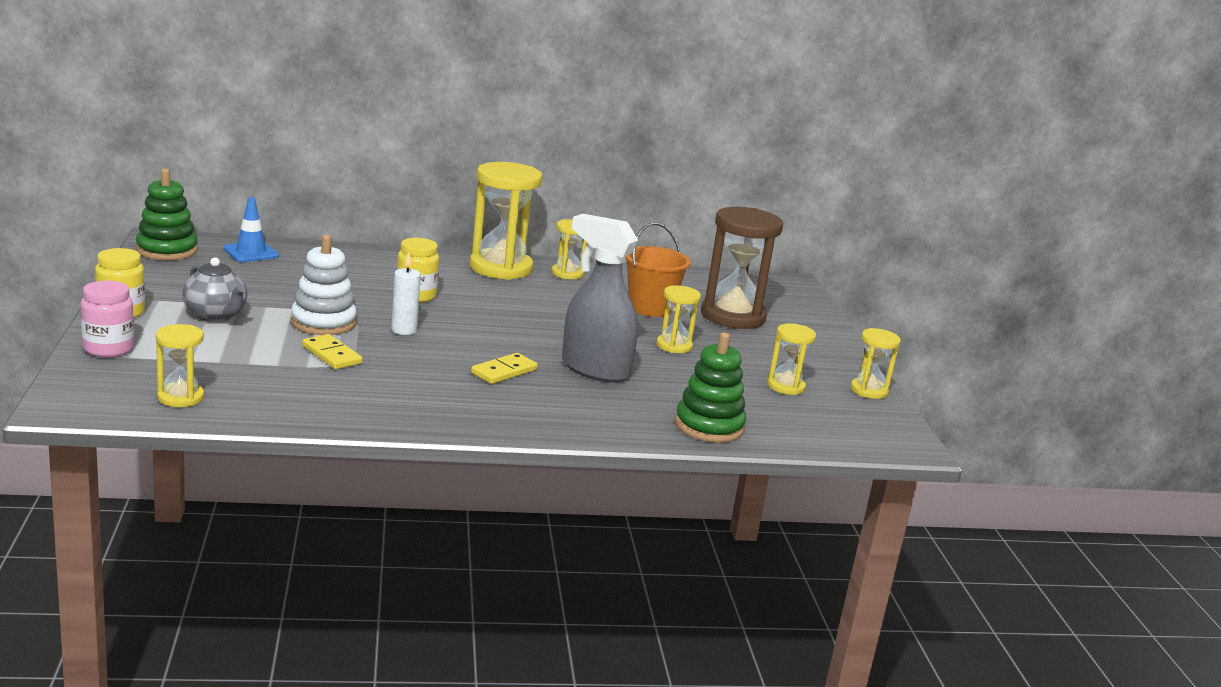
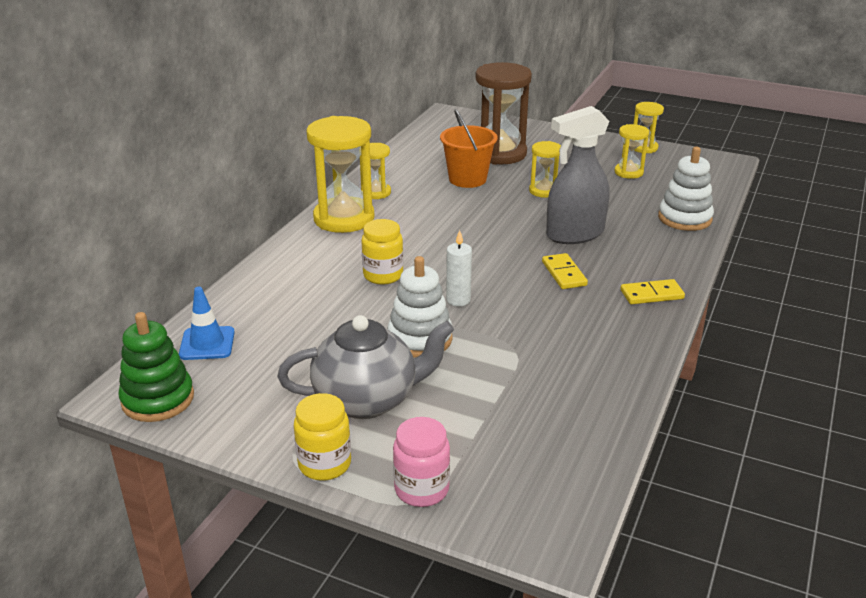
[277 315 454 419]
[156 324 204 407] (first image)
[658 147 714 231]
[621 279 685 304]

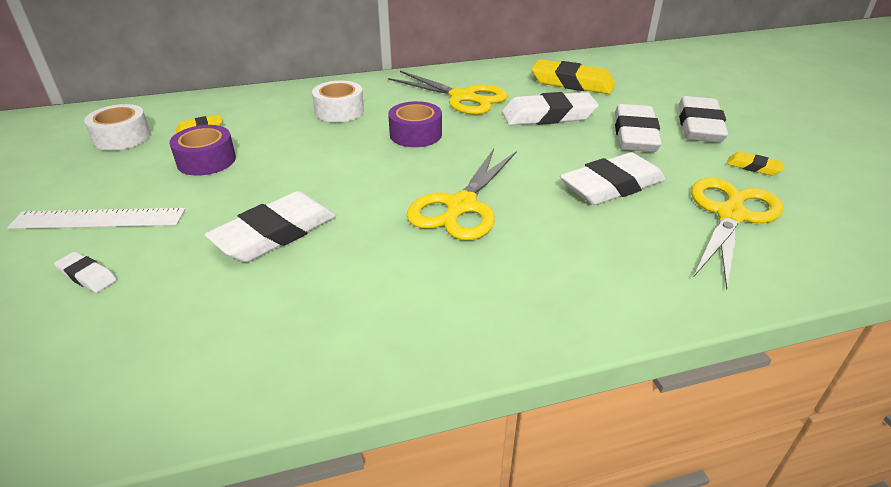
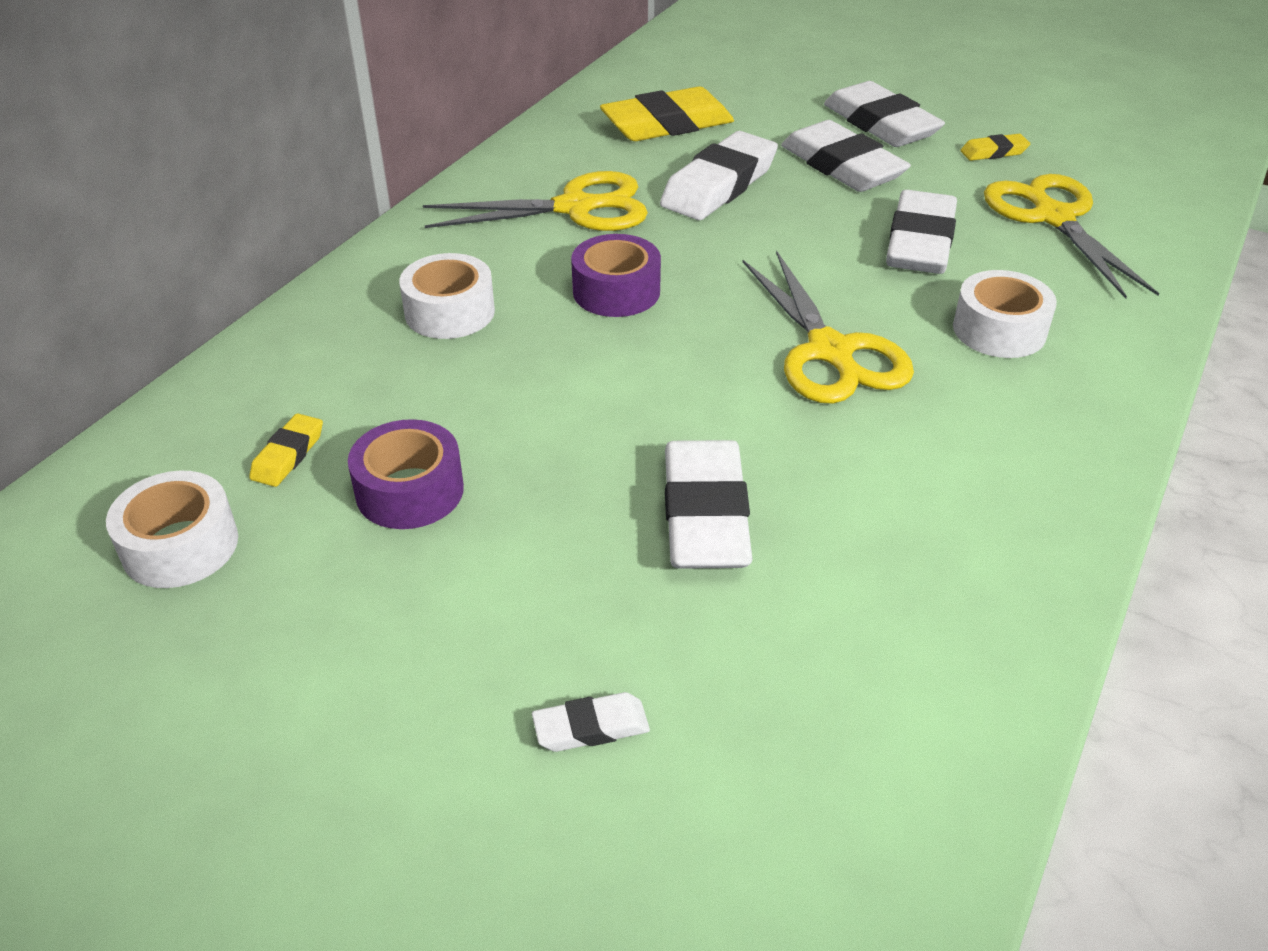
[7 208 185 229] (first image)
[953 270 1057 358]

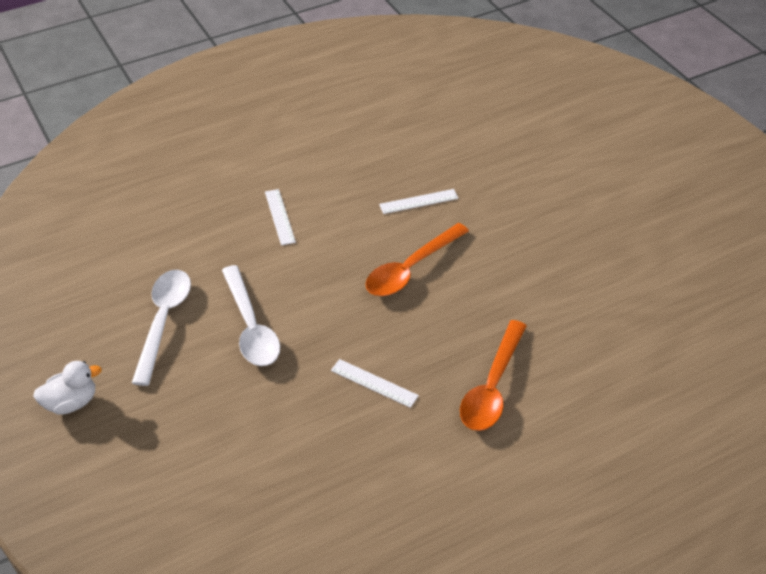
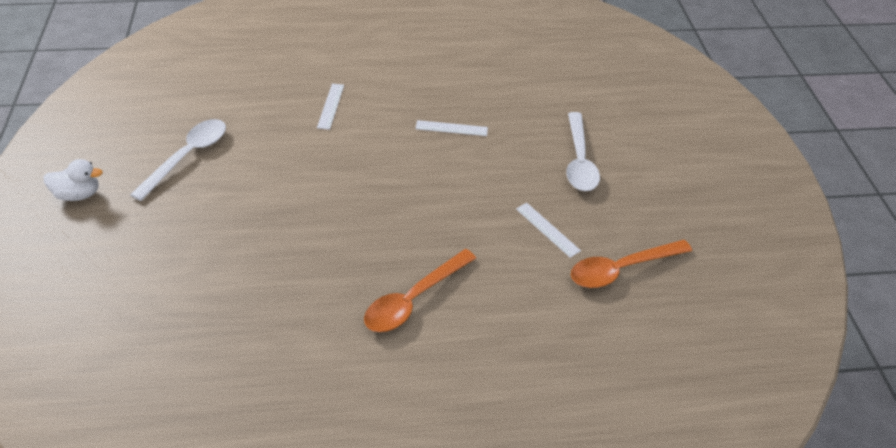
[571 240 692 288]
[566 112 600 191]
[516 203 581 258]

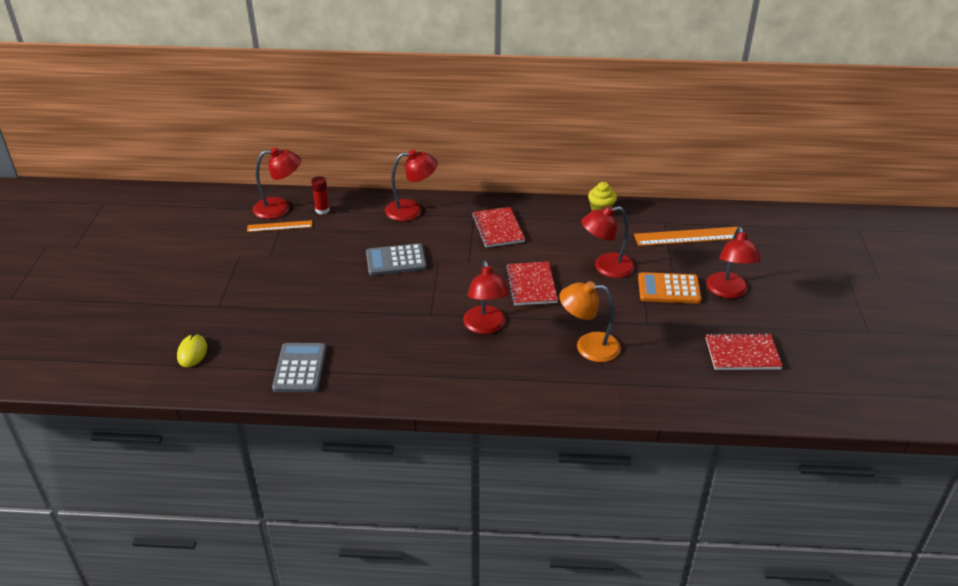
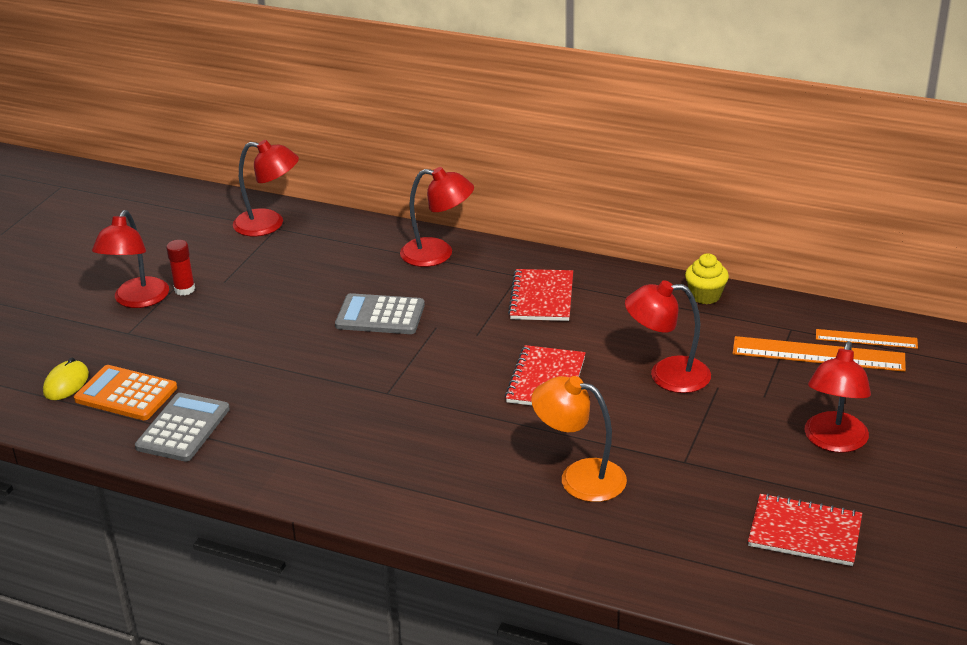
[166 240 195 295]
[816 329 918 349]
[92 210 169 308]
[74 365 177 420]

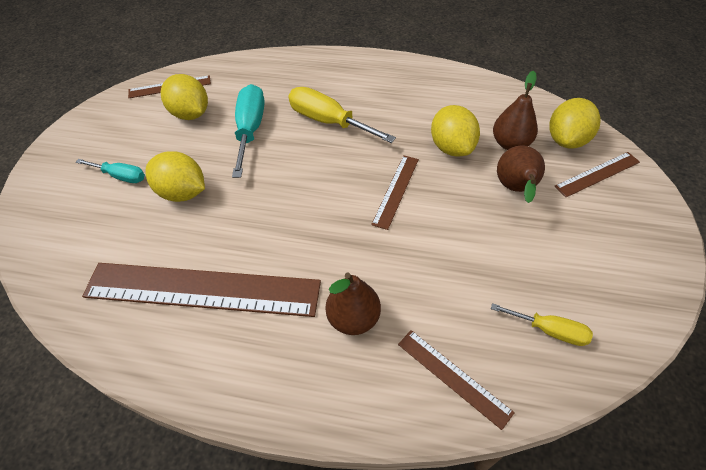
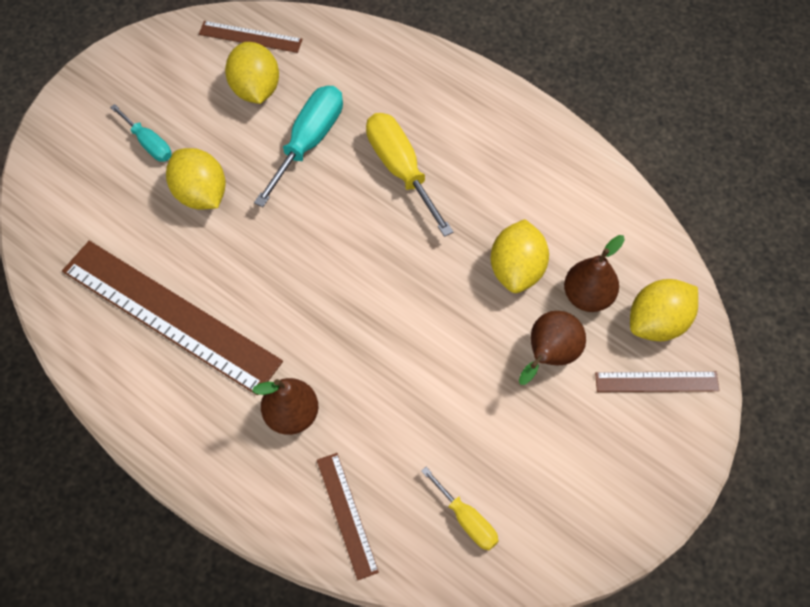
[371 155 419 230] (first image)

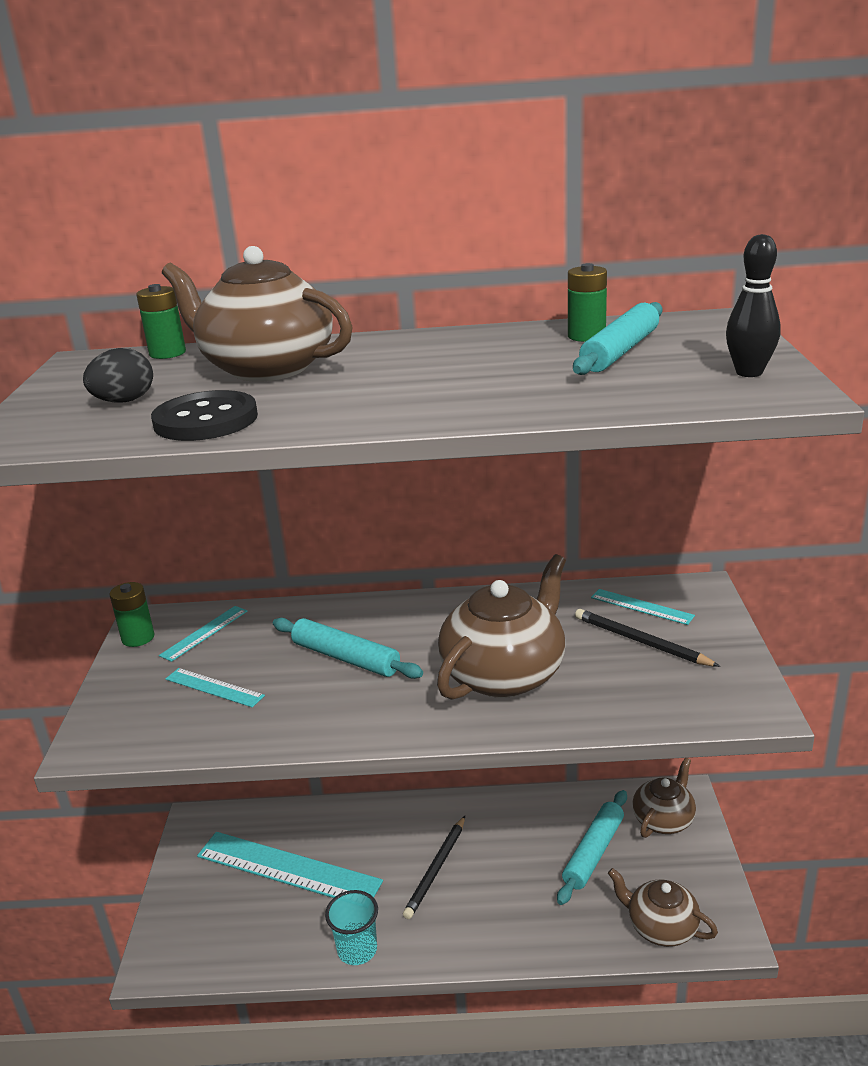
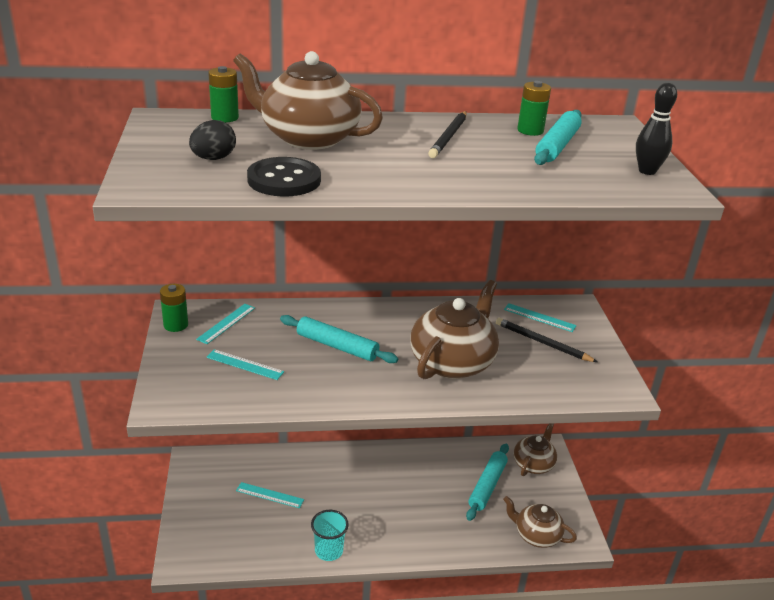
[428 111 467 158]
[236 482 304 508]

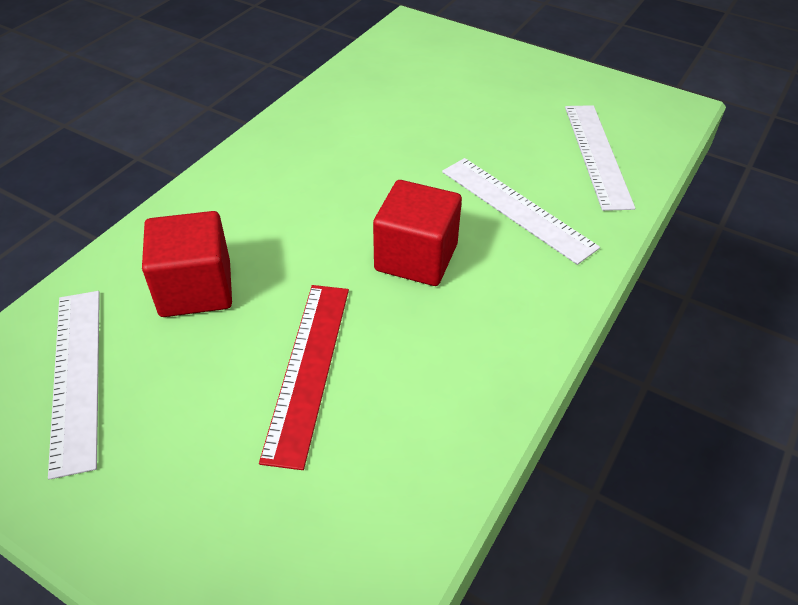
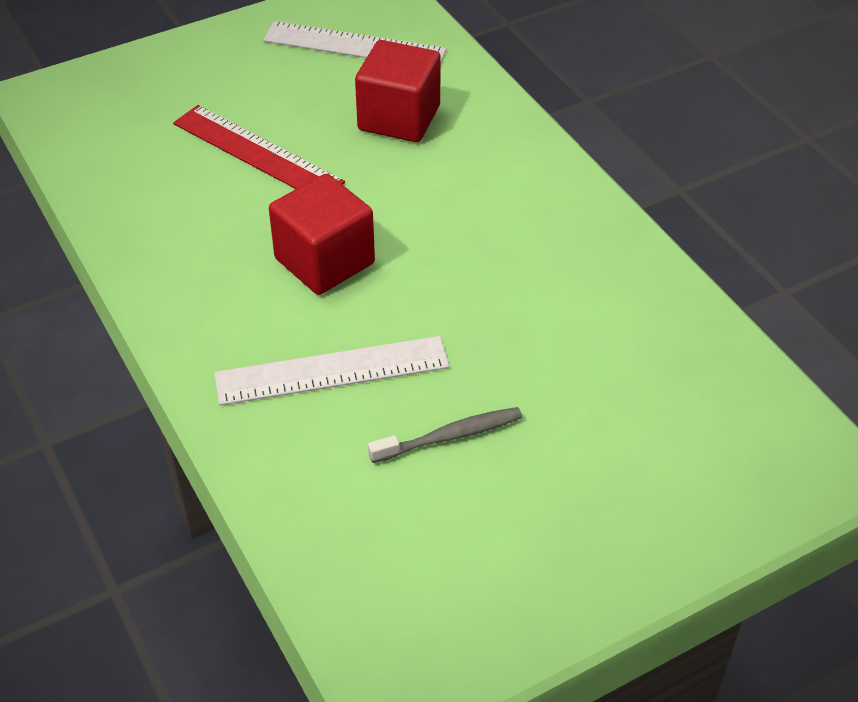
[565 105 635 211] (first image)
[368 407 522 463]

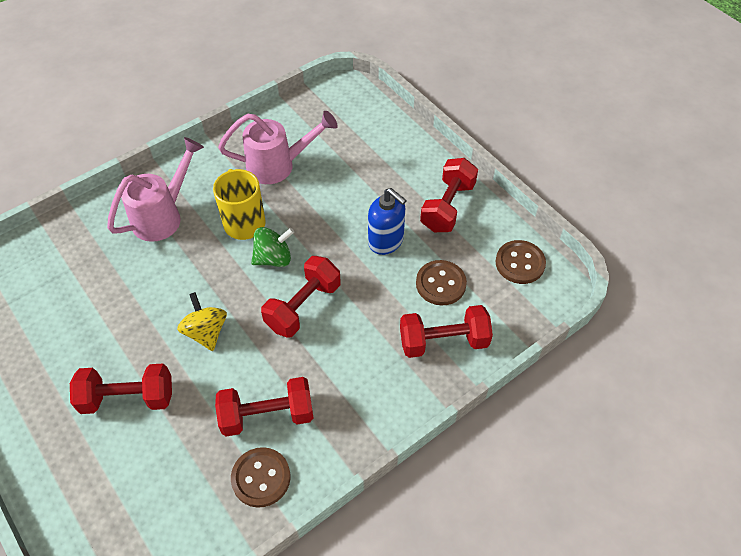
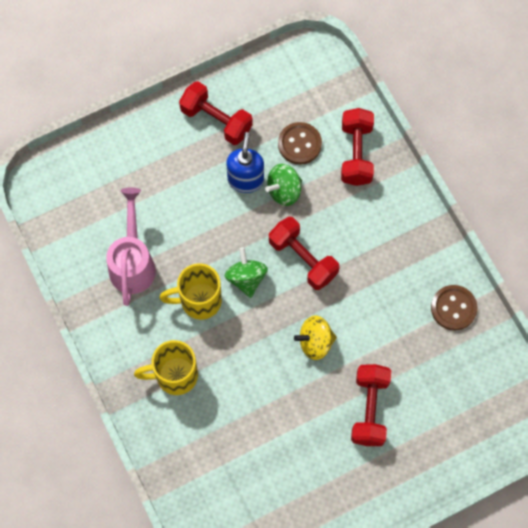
[134 340 198 395]
[226 132 264 193]
[496 240 546 284] (first image)
[215 377 313 437] (first image)
[265 164 302 206]

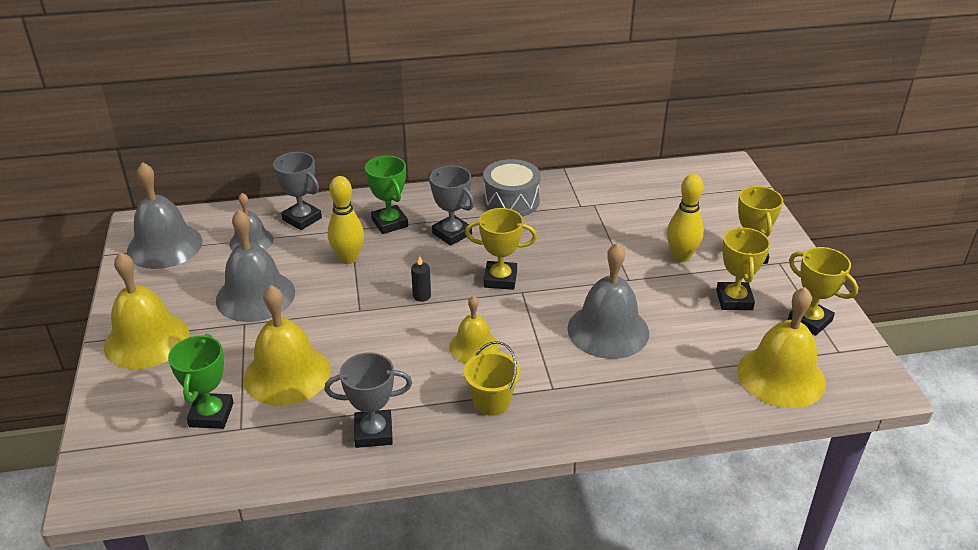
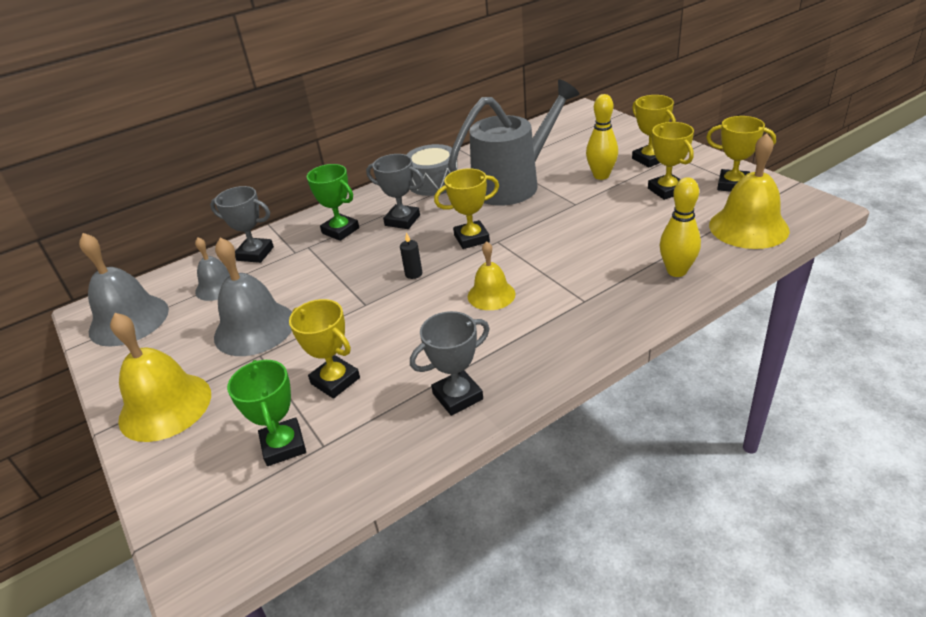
[660 177 701 277]
[567 243 649 359] (first image)
[289 299 360 399]
[464 341 520 416] (first image)
[448 80 580 206]

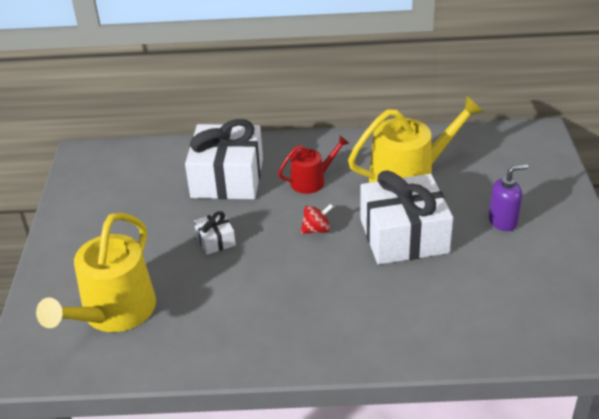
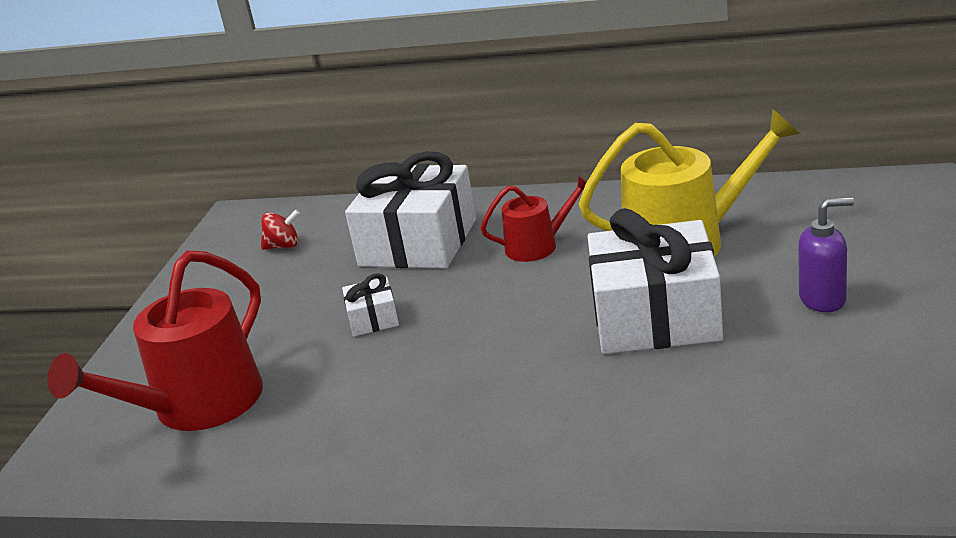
[261 210 300 250]
[47 251 263 431]

